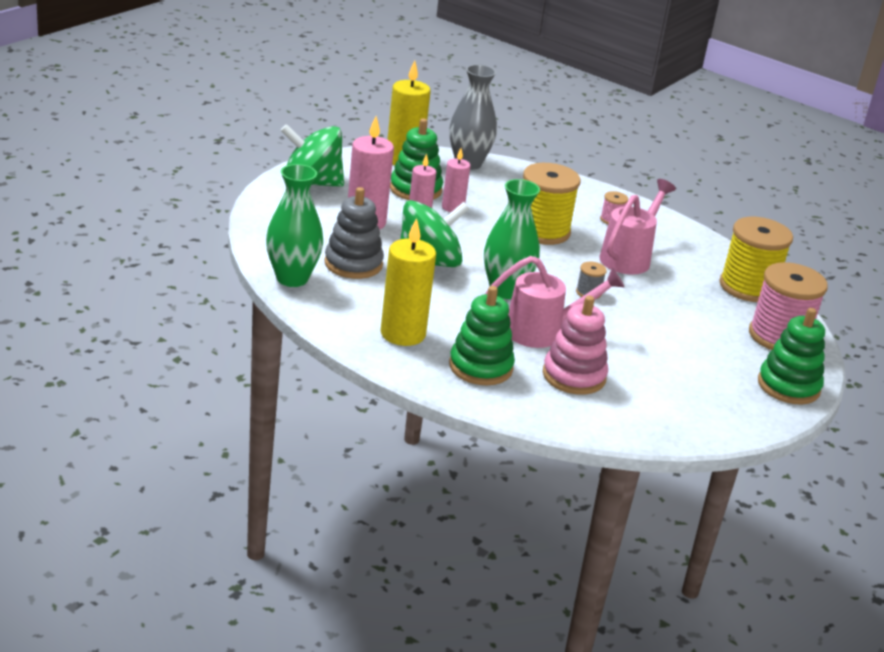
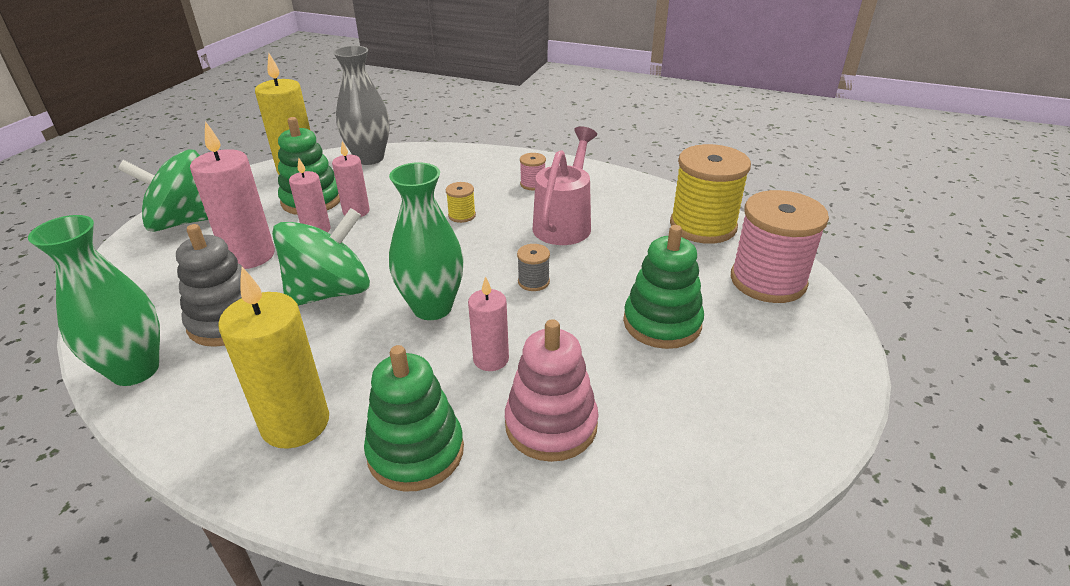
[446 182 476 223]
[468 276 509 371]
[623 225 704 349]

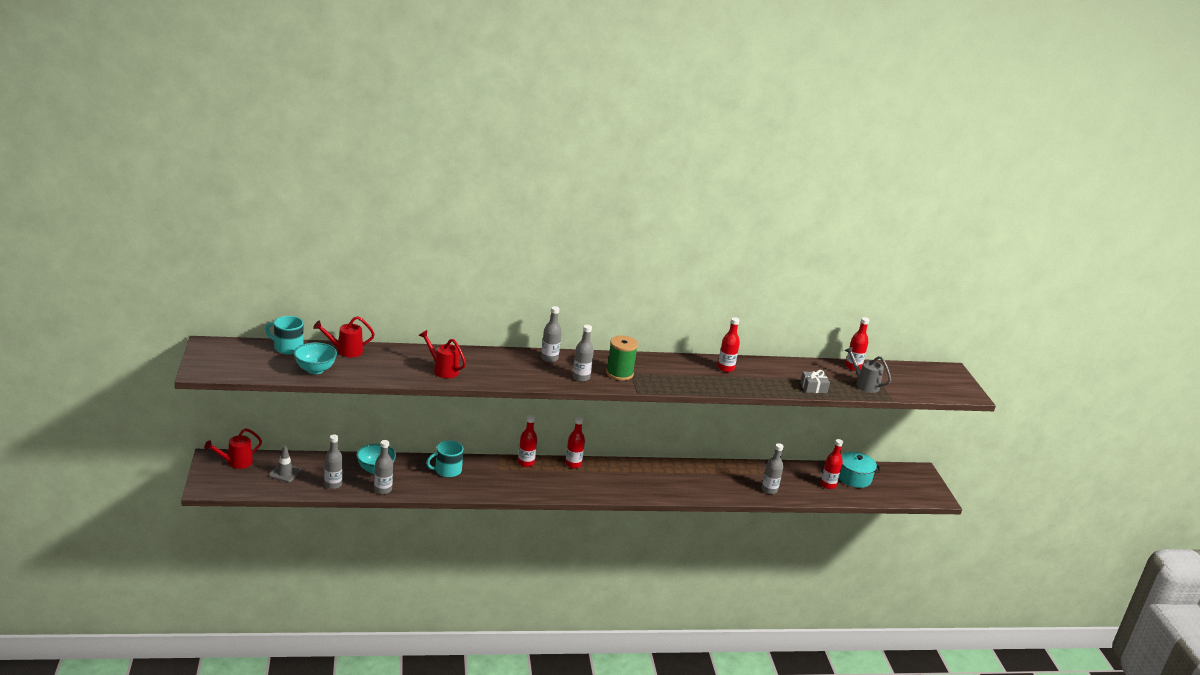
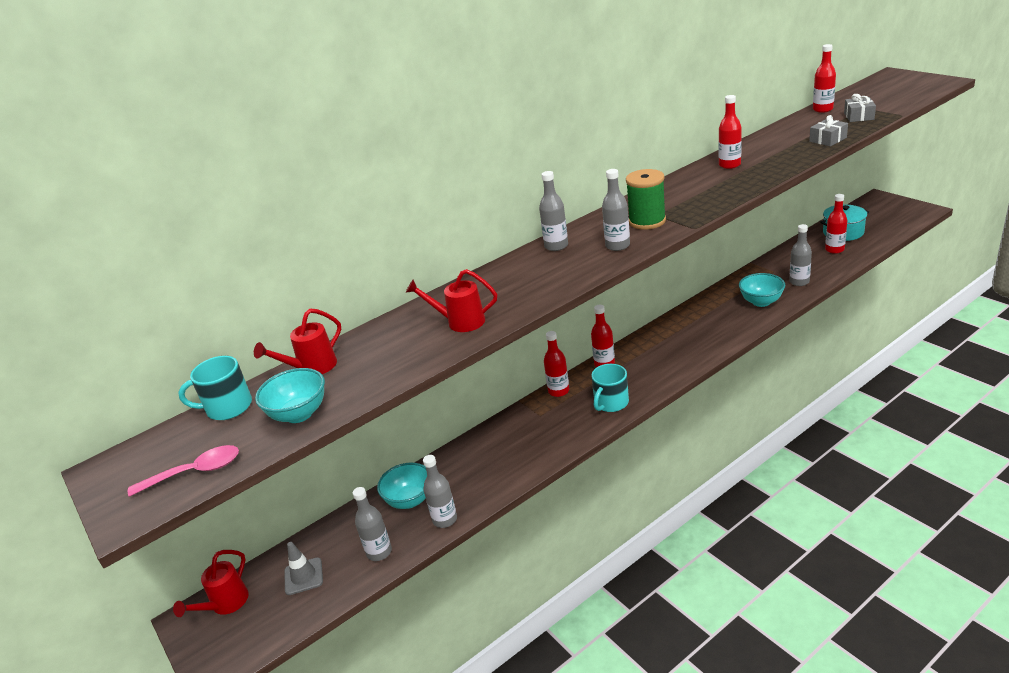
[844 94 876 122]
[591 364 629 412]
[739 273 785 307]
[128 445 239 497]

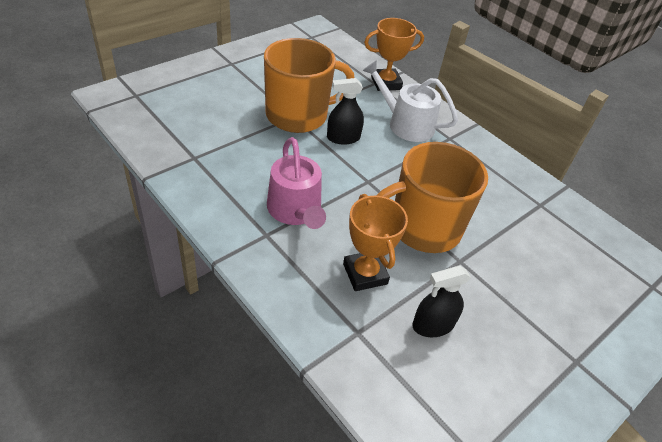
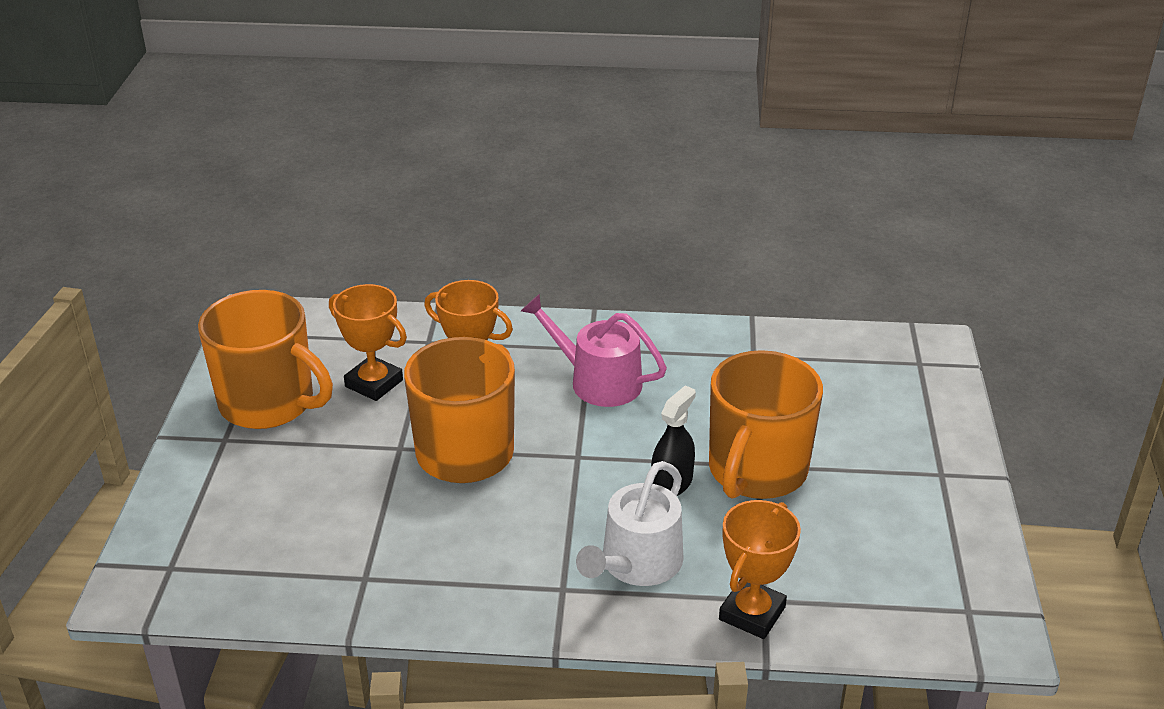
[576 461 684 586]
[329 284 407 401]
[198 290 333 429]

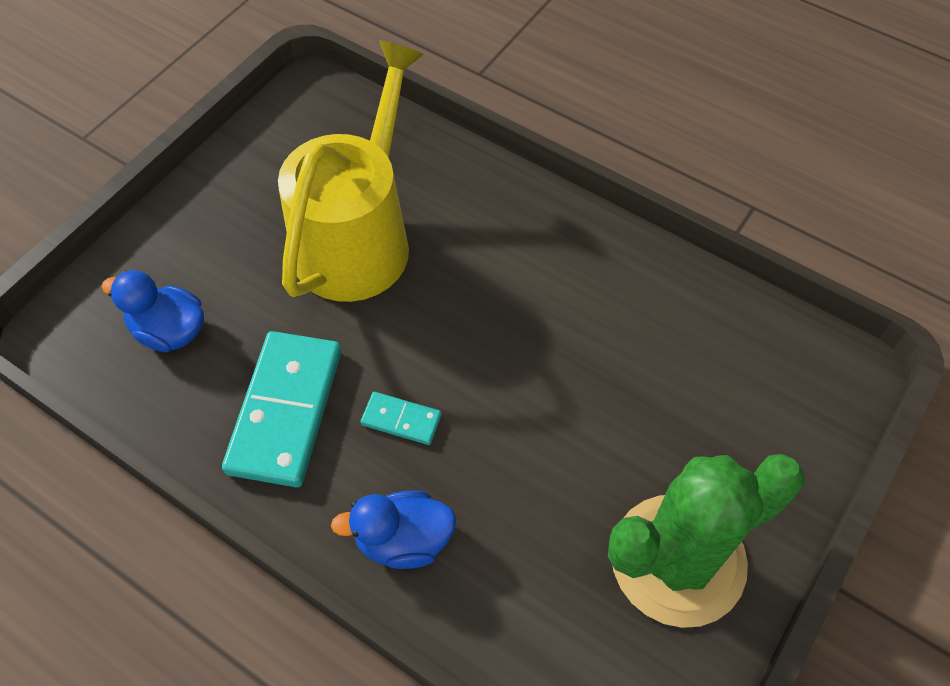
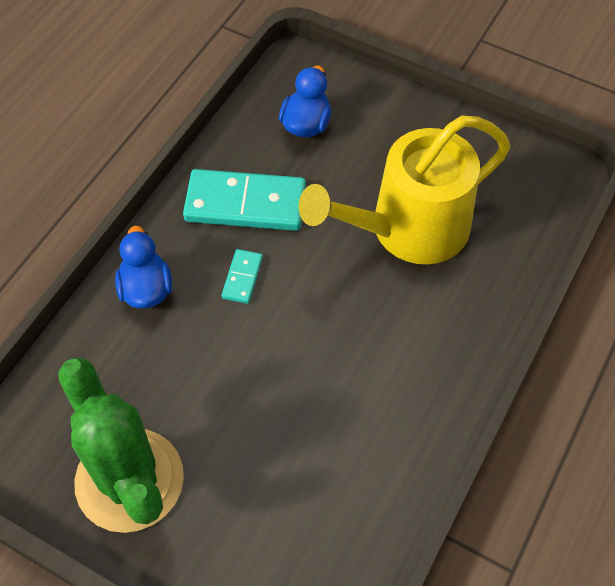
[299 116 510 265]

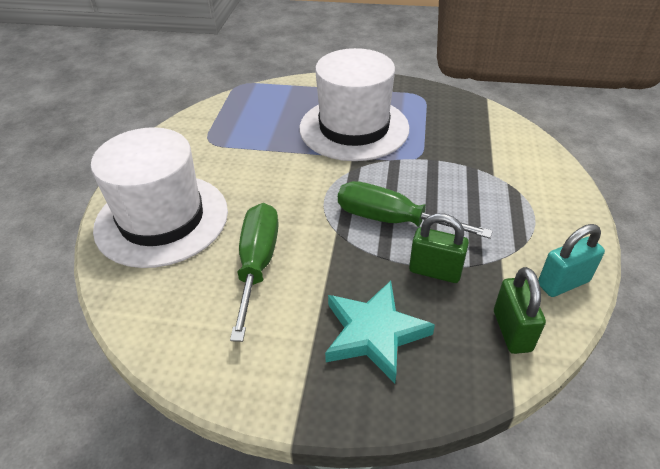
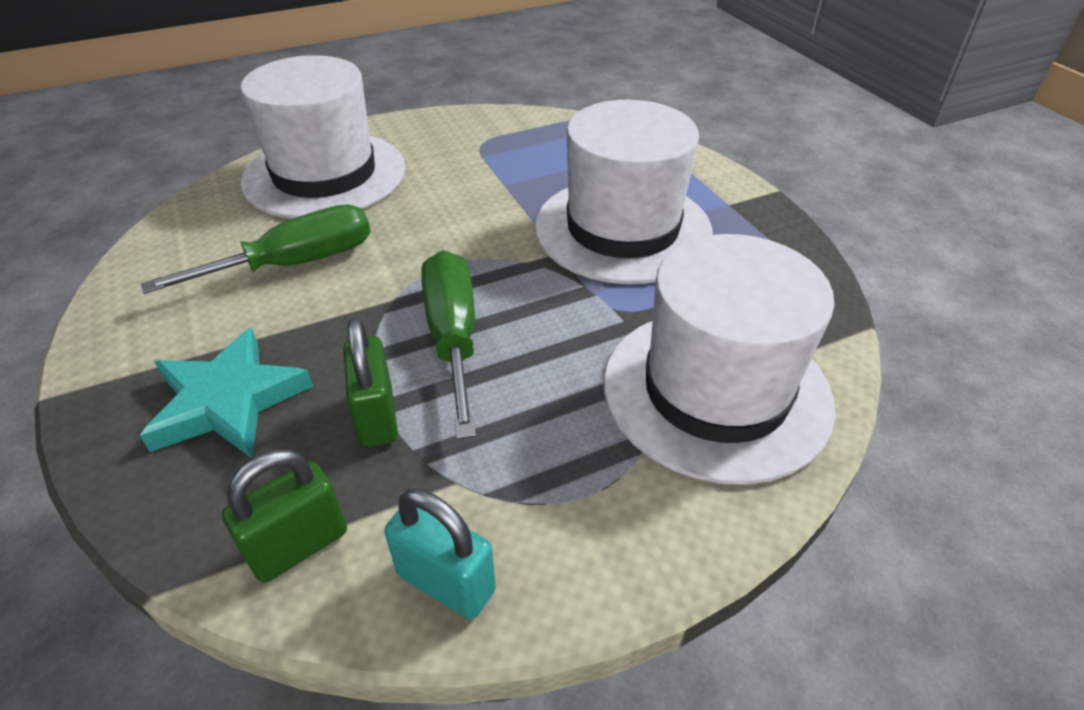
[604 234 836 485]

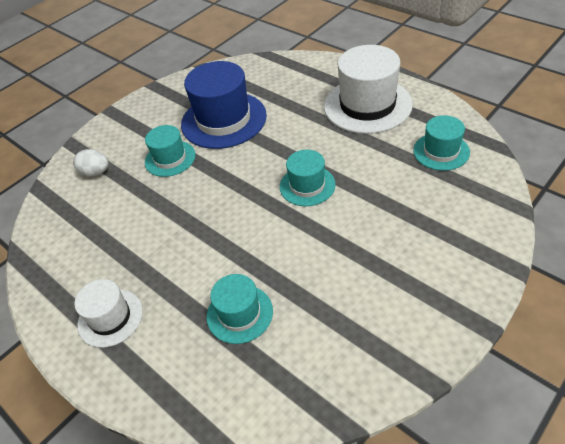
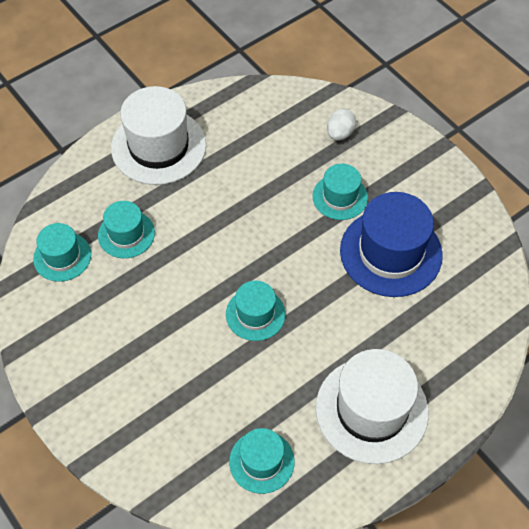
[111 86 206 185]
[33 223 91 282]

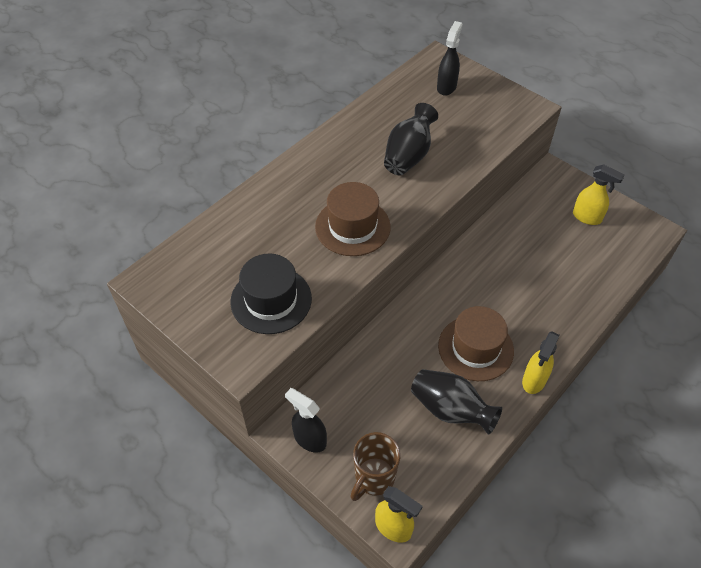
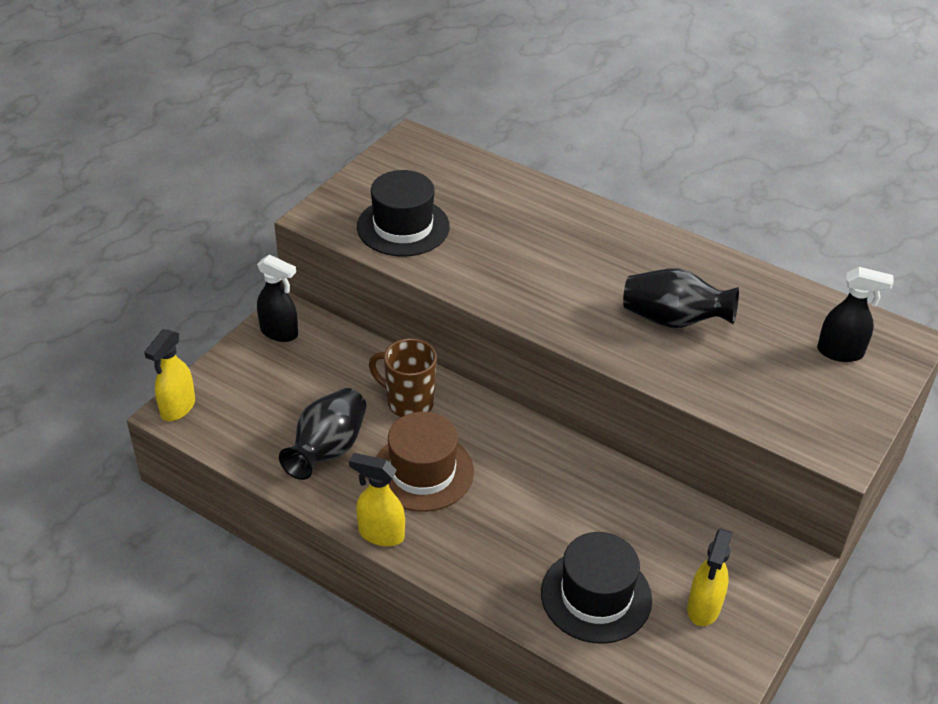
[315 182 391 256] (first image)
[257 254 298 342]
[369 338 437 417]
[541 532 652 644]

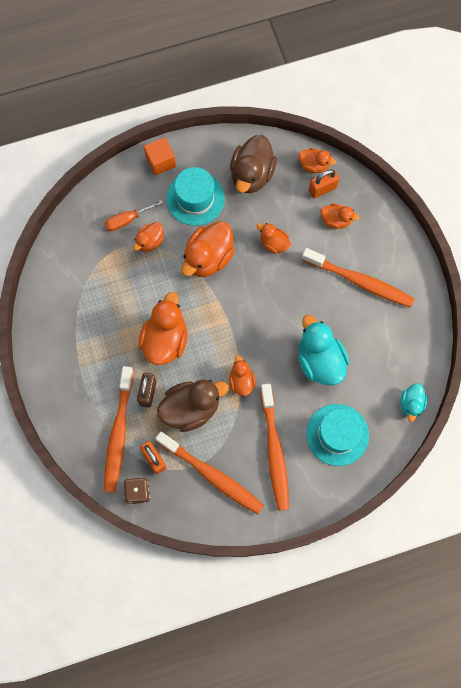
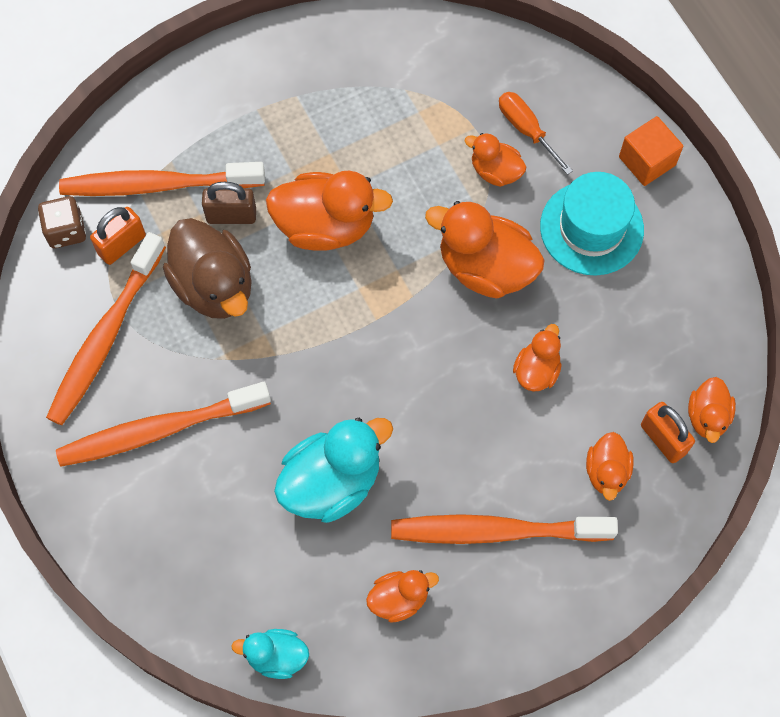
[230 135 277 193] (first image)
[391 514 618 544]
[366 570 439 623]
[306 404 369 466] (first image)

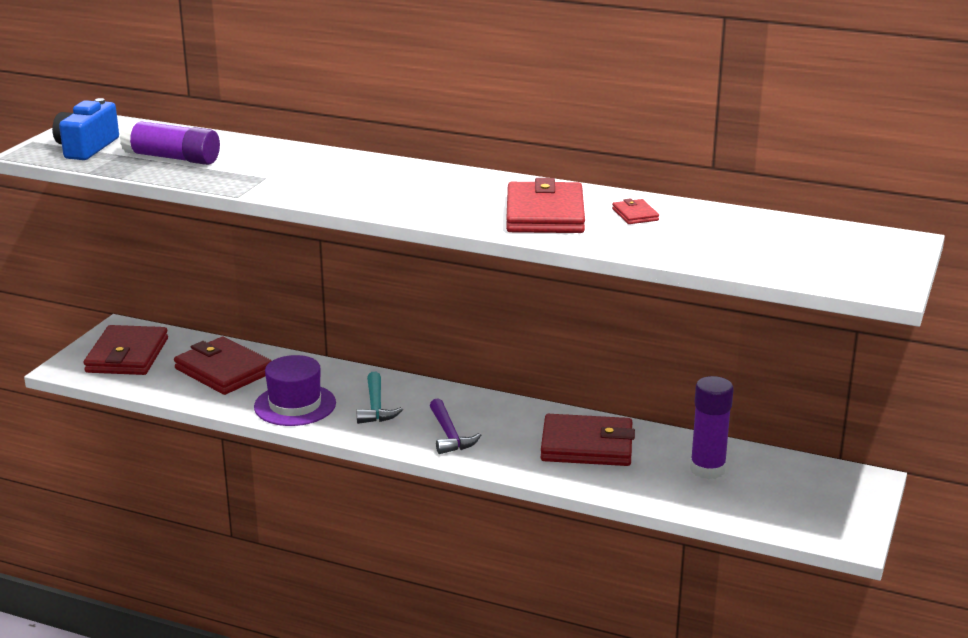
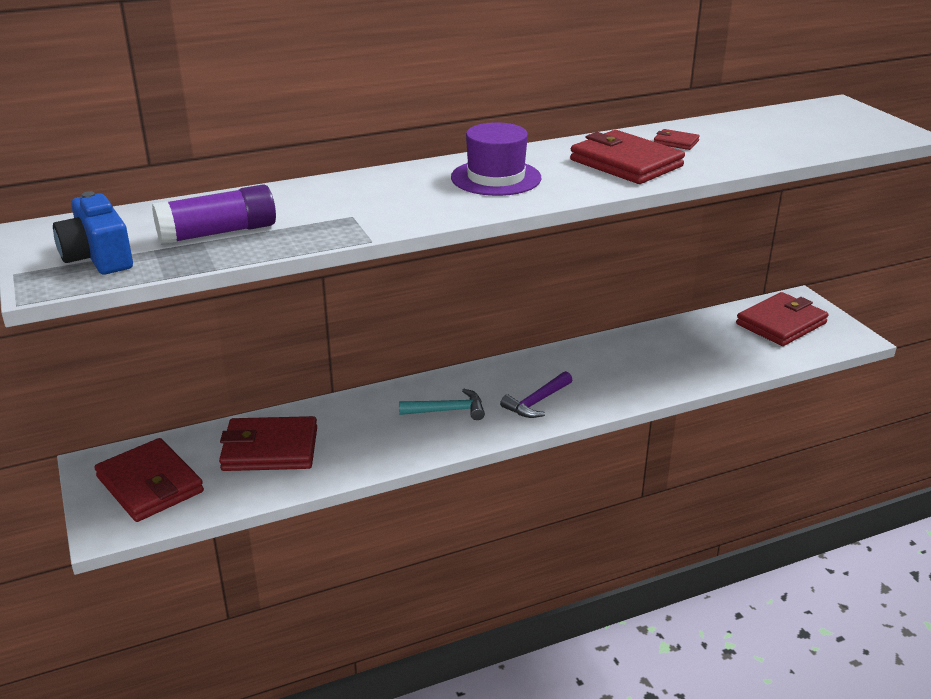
[451 122 542 196]
[399 389 485 420]
[690 376 734 479] (first image)
[500 371 572 418]
[736 292 829 346]

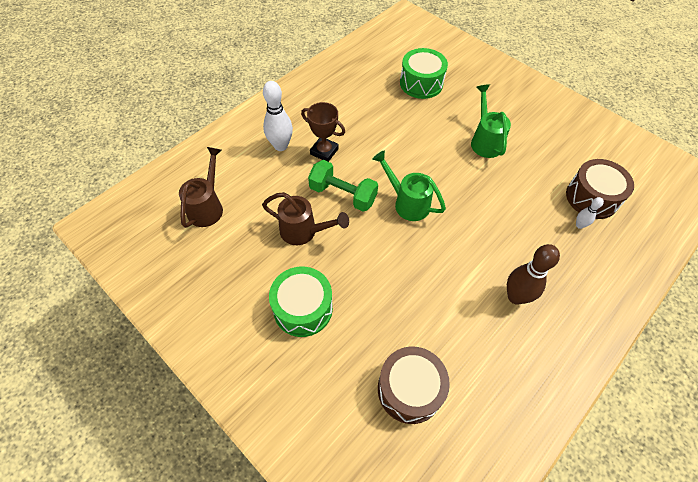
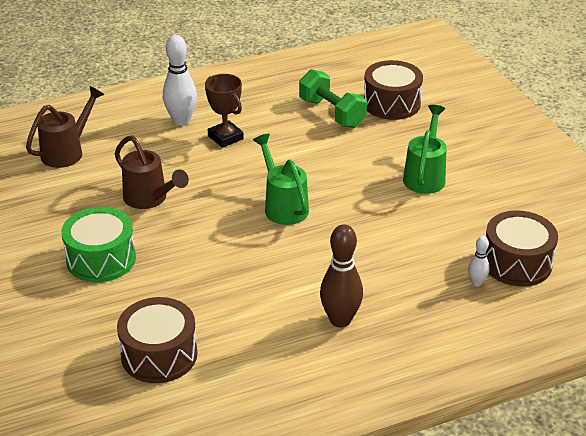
[364 60 423 120]
[299 69 367 128]

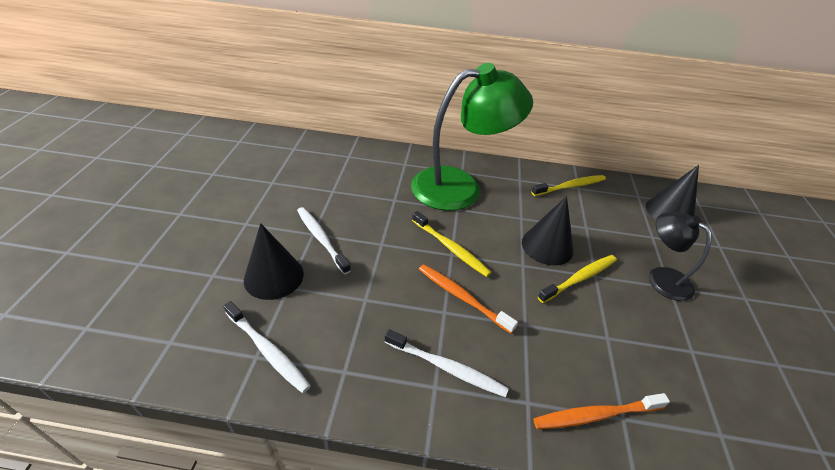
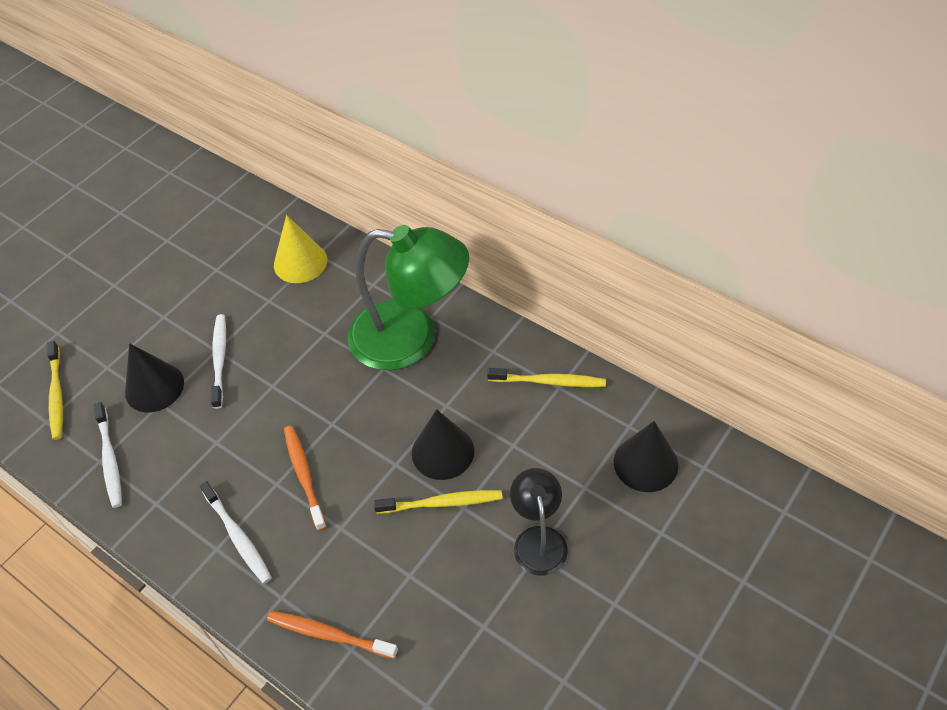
[47 341 63 440]
[274 215 327 283]

